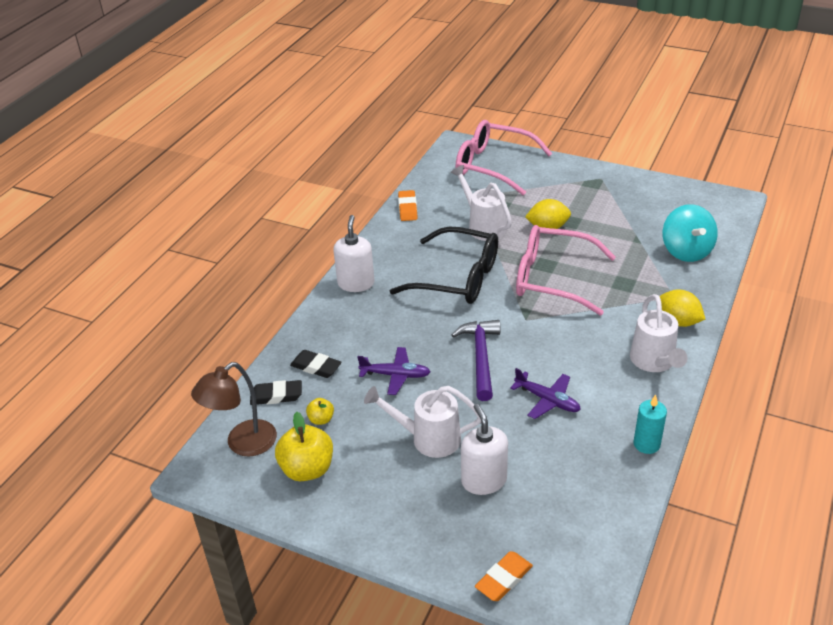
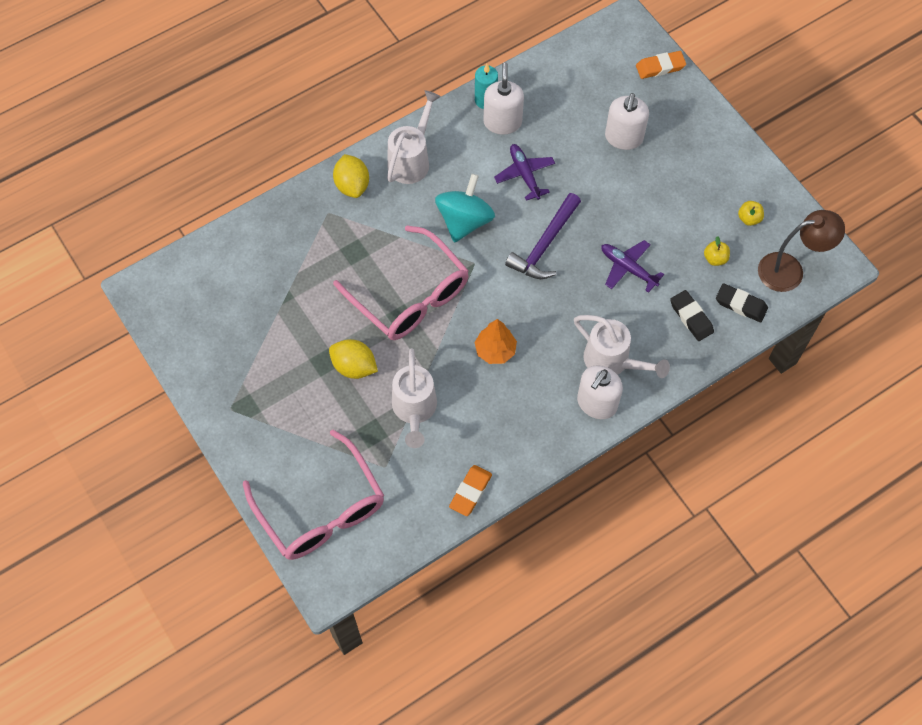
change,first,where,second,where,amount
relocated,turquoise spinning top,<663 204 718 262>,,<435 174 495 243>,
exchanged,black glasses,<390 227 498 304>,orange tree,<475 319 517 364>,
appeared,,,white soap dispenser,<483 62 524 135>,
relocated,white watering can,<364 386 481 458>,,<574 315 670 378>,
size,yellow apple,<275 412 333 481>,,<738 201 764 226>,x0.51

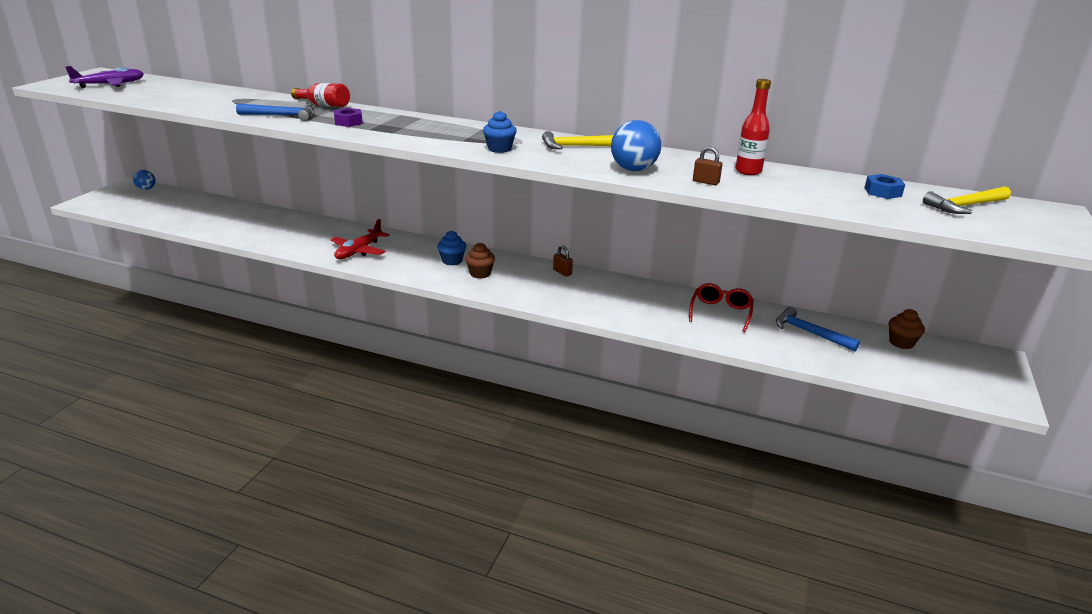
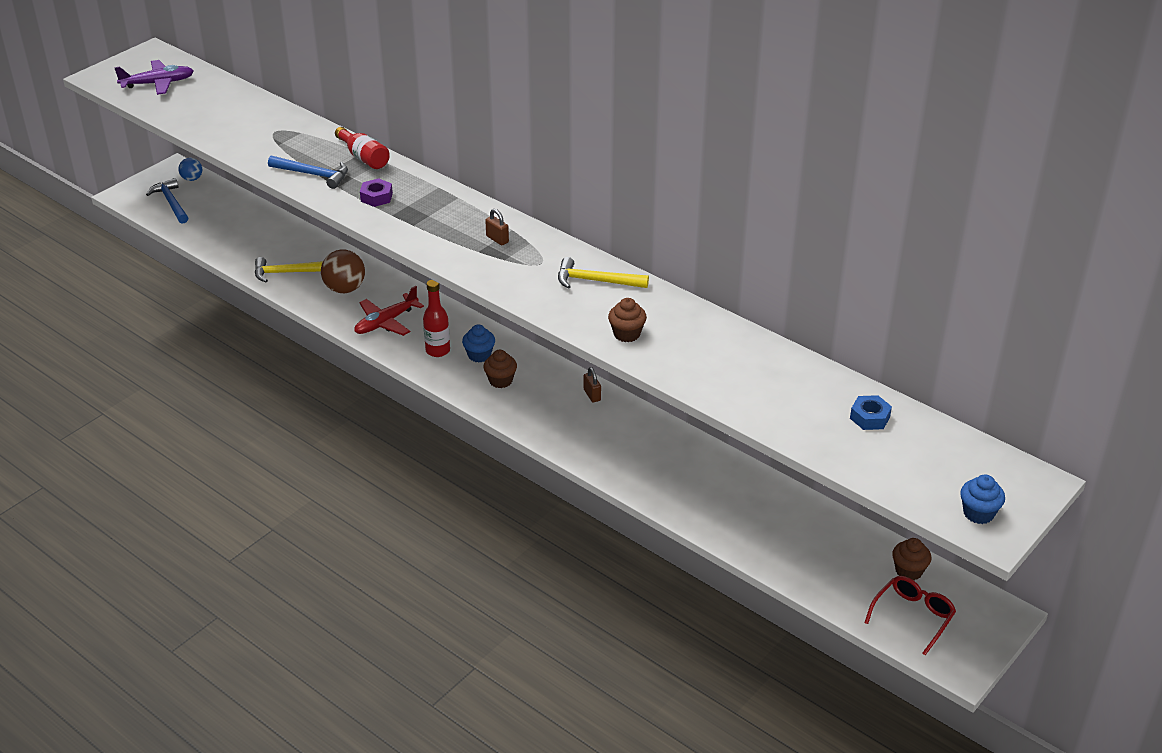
change,first,where,second,where,amount
relocated,blue hammer,<776 307 860 351>,,<146 178 188 224>,
relocated,yellow hammer,<923 186 1011 214>,,<255 257 323 282>,
appeared,,,brown ball,<321 250 365 293>,
relocated,red bottle,<735 79 771 175>,,<423 280 450 357>,
relocated,brown padlock,<693 146 723 185>,,<485 209 509 245>,
exchanged,blue ball,<611 120 661 171>,brown cupcake,<608 298 647 342>,
relocated,red glasses,<689 283 754 332>,,<864 576 956 655>,
relocated,blue cupcake,<483 111 517 153>,,<960 474 1005 524>,

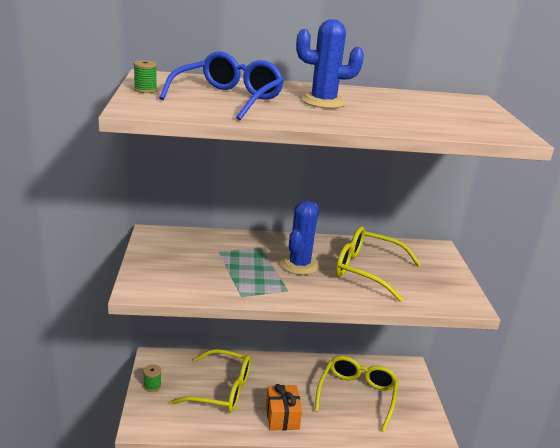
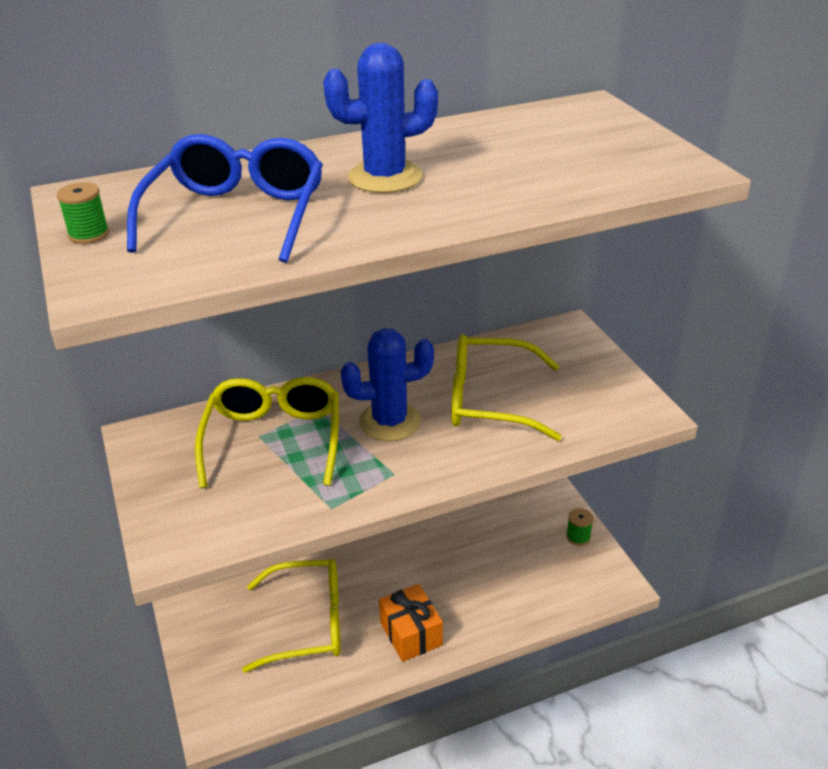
change,first,where,second,where,amount
relocated,yellow glasses,<314 356 399 432>,,<195 377 339 488>,
spun,blue cactus,<280 201 320 275>,,<341 328 434 441>,75 degrees clockwise
relocated,green spool,<143 364 161 392>,,<566 508 593 546>,

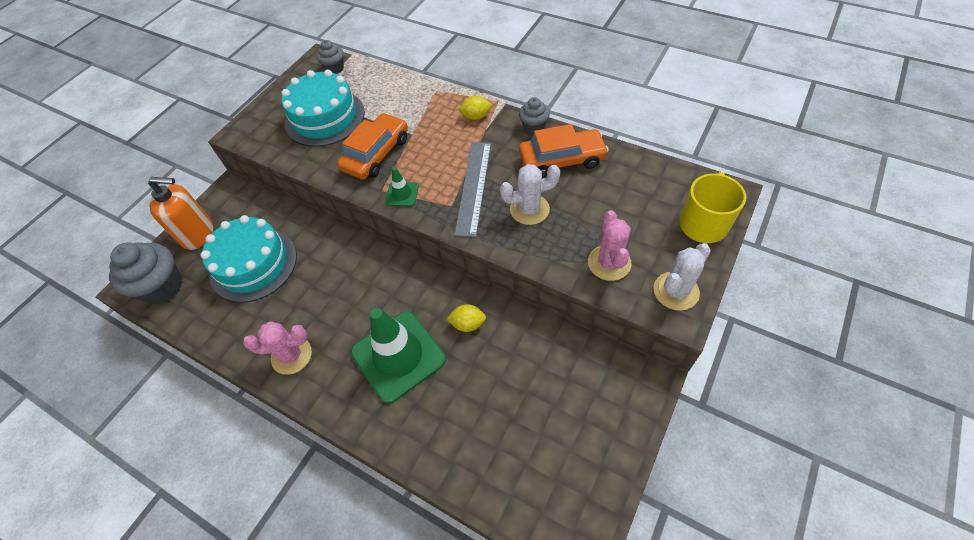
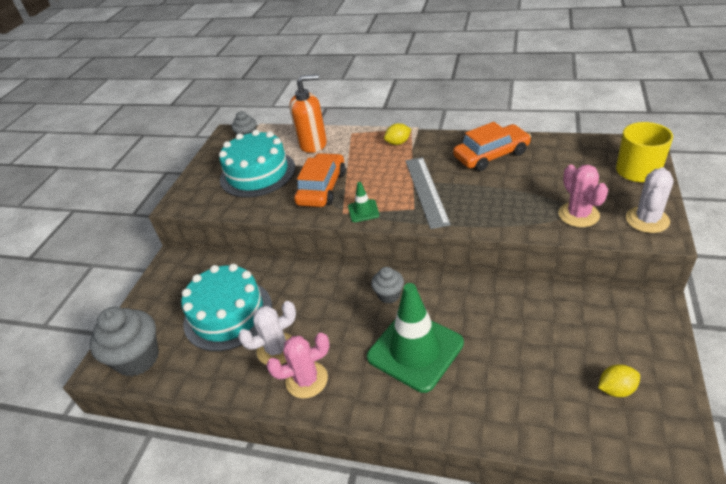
change,first,where,second,where,amount
relocated,white cactus,<500 164 560 225>,,<238 301 296 365>,
relocated,orange soap dispenser,<148 177 213 250>,,<289 74 327 153>,
relocated,grey cupcake,<519 97 550 134>,,<371 267 404 304>,
relocated,yellow lemon,<447 304 486 332>,,<598 364 640 397>,

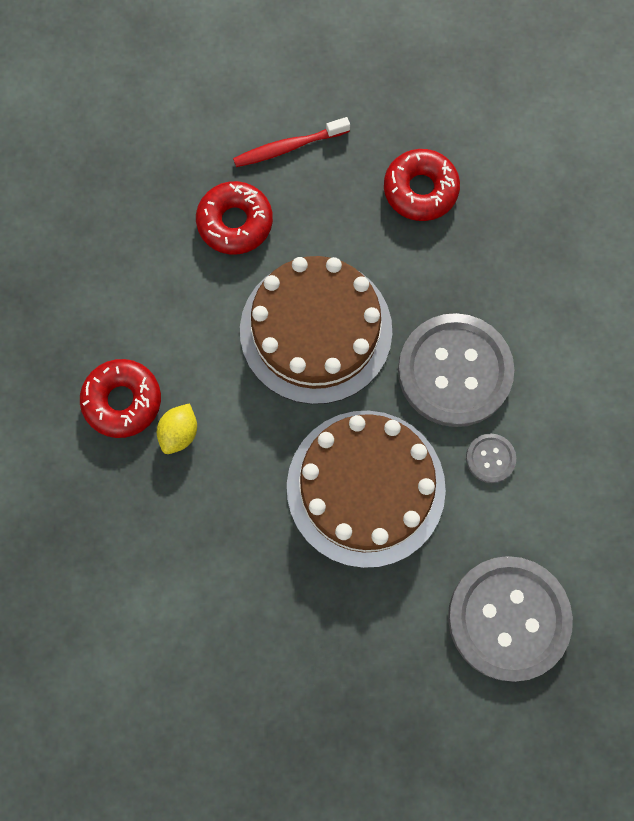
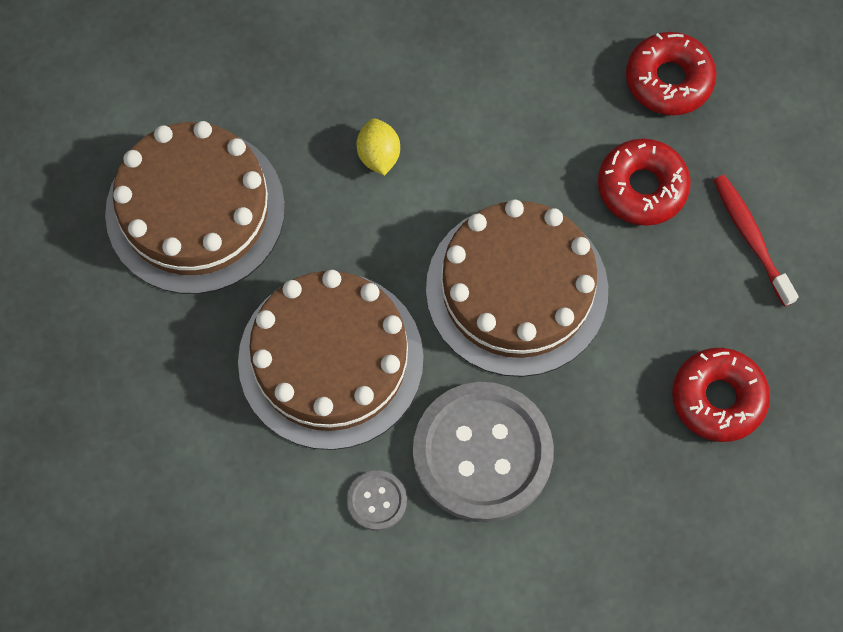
change,first,where,second,where,amount
appeared,,,brown cake,<105 121 285 294>,
spun,yellow lemon,<157 403 197 454>,,<357 118 400 176>,60 degrees clockwise
relocated,red donut,<80 359 161 438>,,<626 32 716 115>,
missing,grey button,<448 556 573 682>,,,

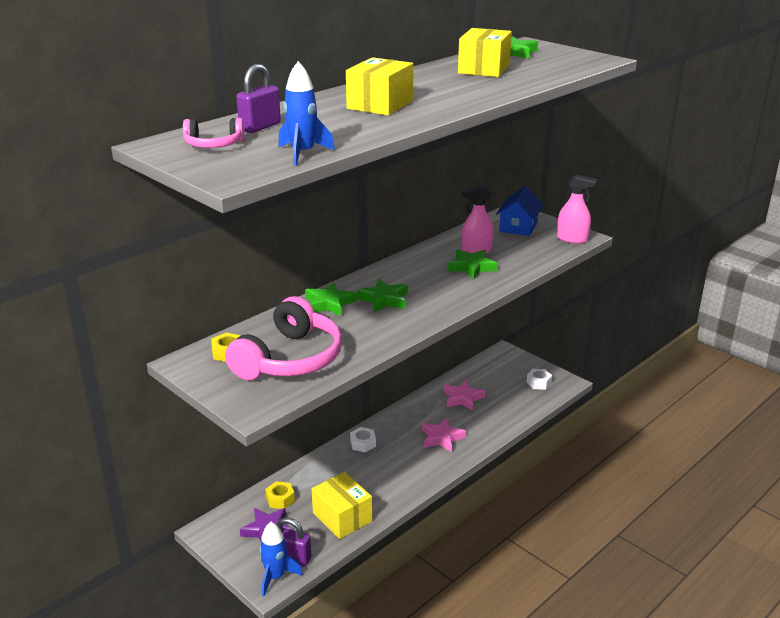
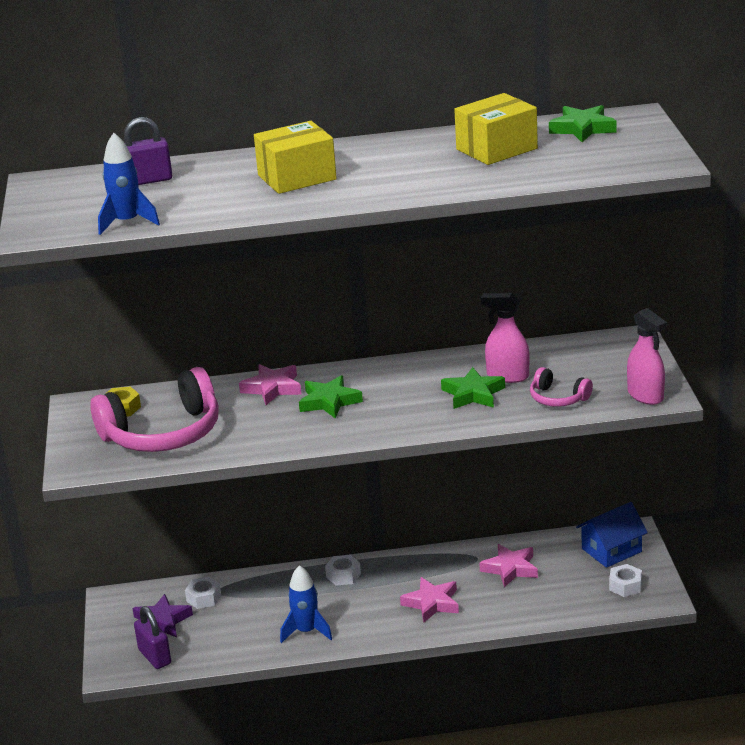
change,first,where,second,where,amount
colour,yellow nut,<265 481 295 509>,white nut,<185 577 221 609>,
colour,green star,<305 282 357 316>,pink star,<239 364 302 405>,
relocated,blue rocket,<259 522 303 597>,,<280 565 332 643>,
relocated,pink headphones,<183 118 245 148>,,<530 367 593 407>,
relocated,blue house,<496 186 543 236>,,<576 502 648 568>,
missing,yellow box,<312 472 372 539>,,,

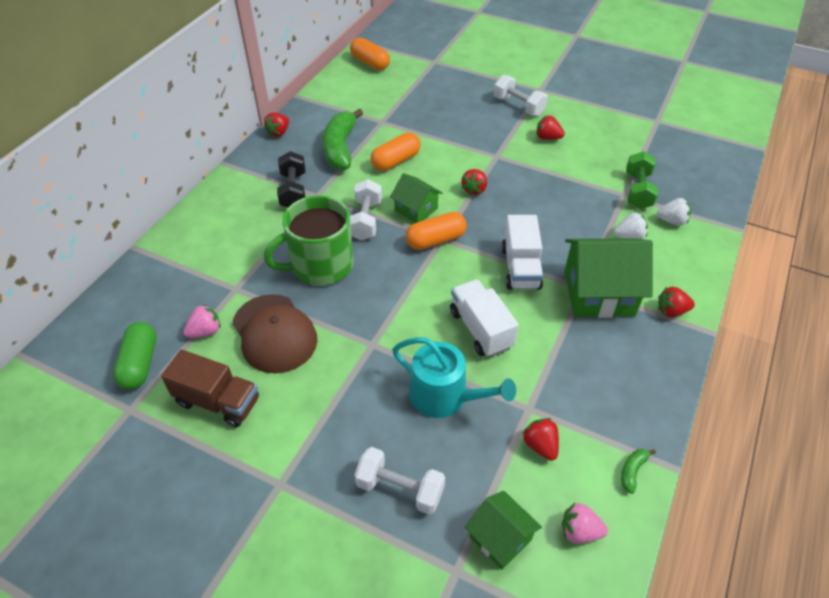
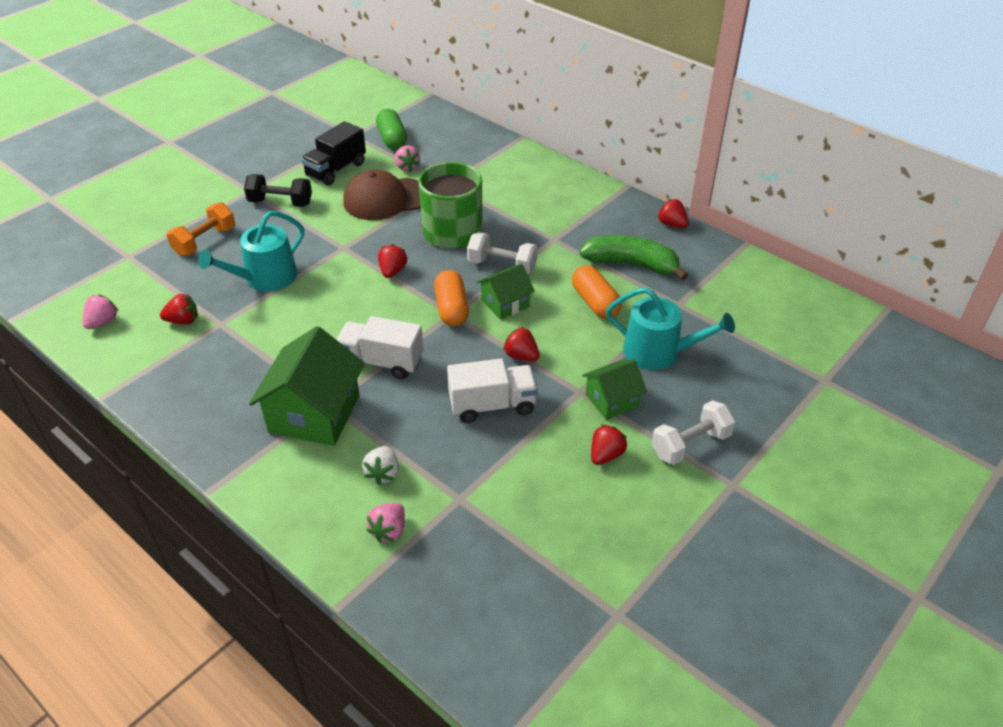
change,first,where,second,where,amount
colour,white dumbbell,<354 447 445 515>,orange dumbbell,<167 202 235 256>,
relocated,black dumbbell,<277 151 306 208>,,<244 174 312 207>,
colour,brown truck,<161 350 259 427>,black truck,<301 121 366 186>,
colour,white strawberry,<656 198 691 226>,pink strawberry,<366 503 405 543>,
spun,green capsule,<113 322 156 389>,,<376 109 407 150>,60 degrees clockwise
relocated,red strawberry,<658 287 695 317>,,<378 244 407 278>,
relocated,white truck,<450 279 519 357>,,<447 358 538 423>,
relocated,green house,<465 491 542 570>,,<582 360 647 420>,
appeared,,,turquoise watering can,<606 287 735 370>,
missing,orange capsule,<350 37 390 70>,,,
missing,green banana,<621 449 656 494>,,,
missing,green dumbbell,<626 151 659 209>,,,

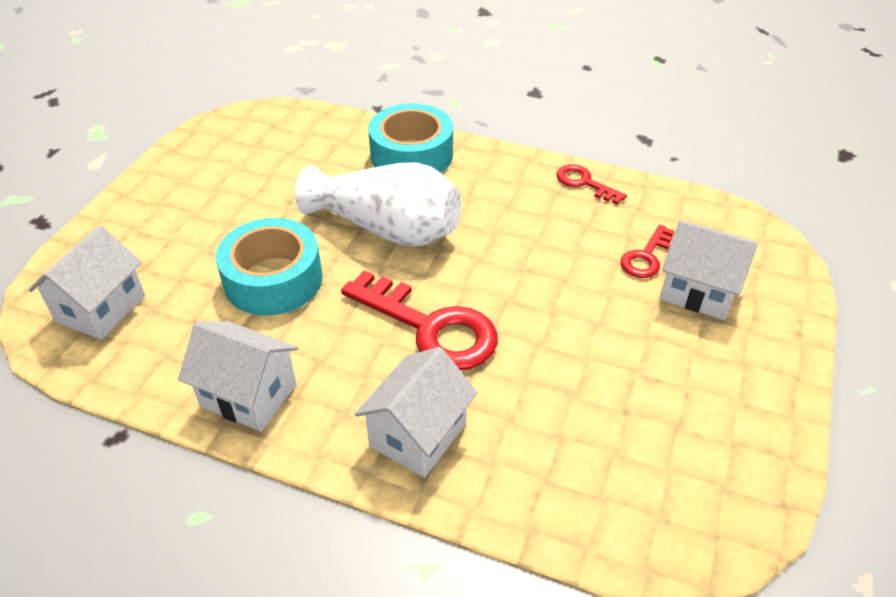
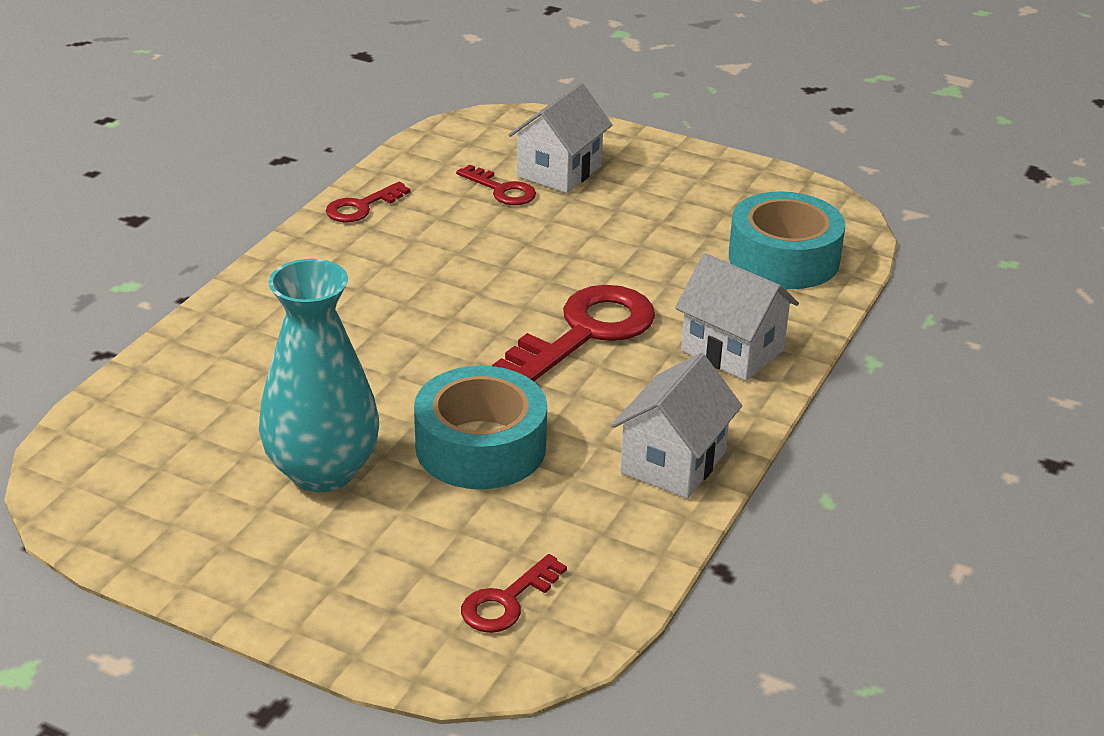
change,first,where,second,where,amount
appeared,,,turquoise vase,<259 259 379 492>,
exchanged,white house,<29 225 145 340>,red key,<461 554 567 633>,
relocated,turquoise tape,<368 103 453 173>,,<729 191 845 289>,
missing,white vase,<295 162 461 246>,,,

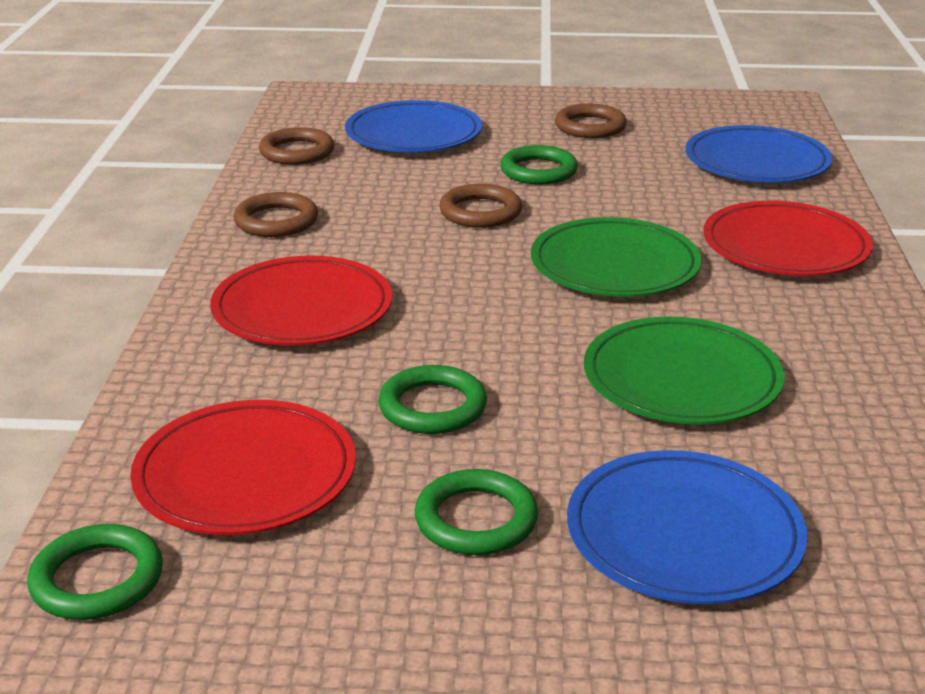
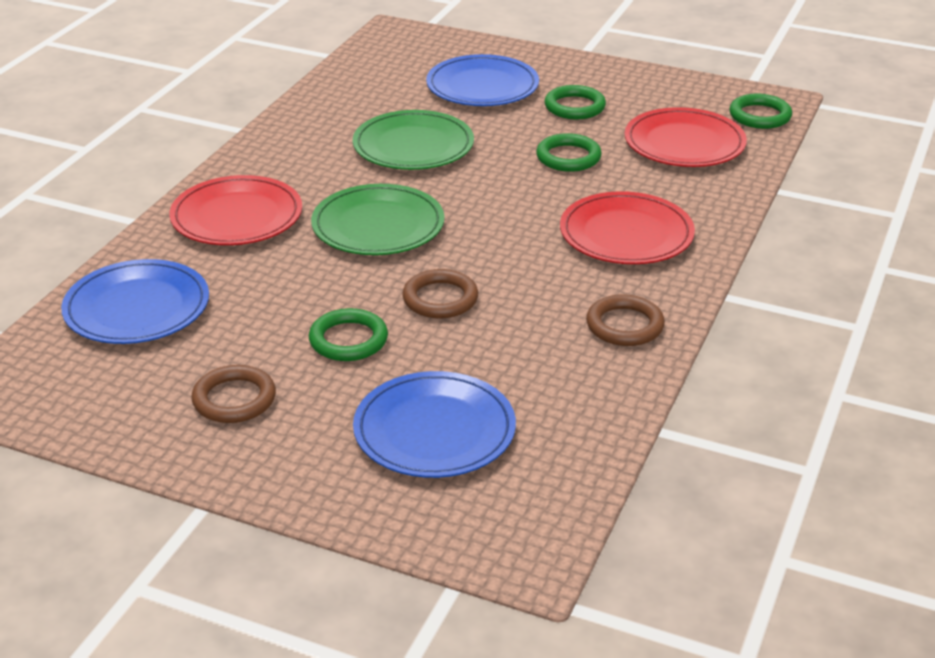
change,first,where,second,where,amount
missing,brown ring,<259 127 334 165>,,,

